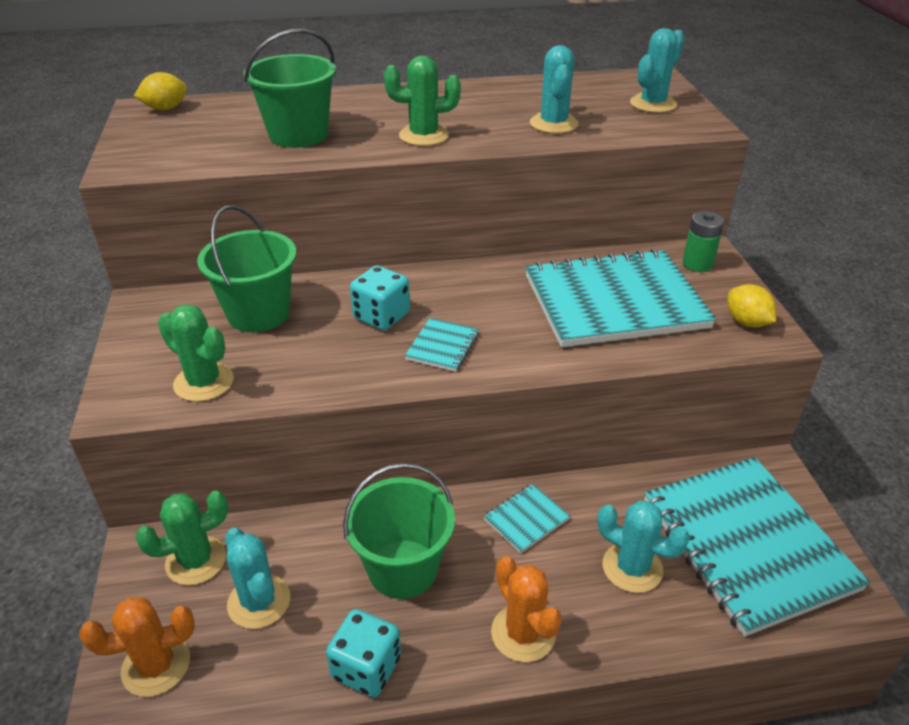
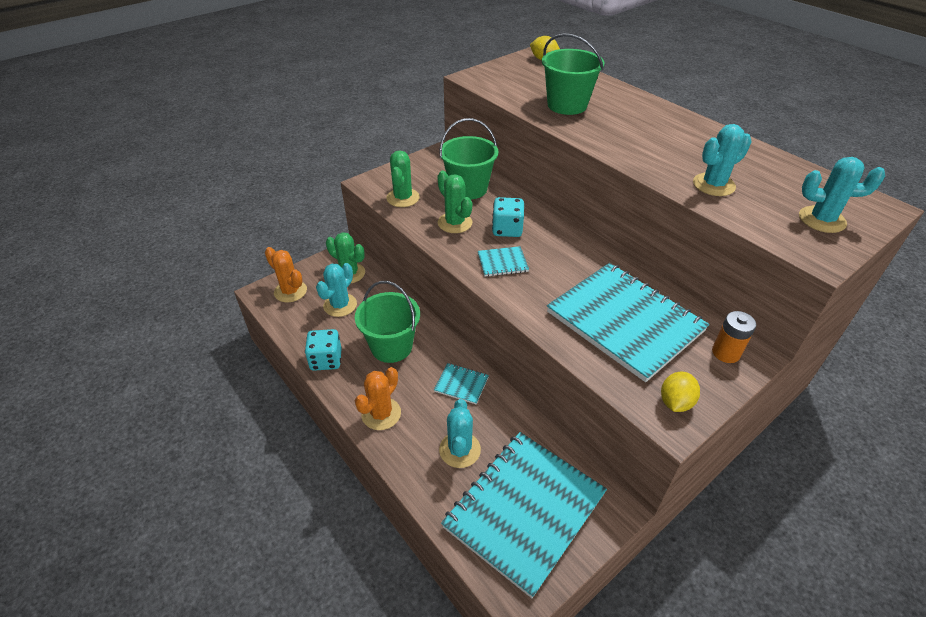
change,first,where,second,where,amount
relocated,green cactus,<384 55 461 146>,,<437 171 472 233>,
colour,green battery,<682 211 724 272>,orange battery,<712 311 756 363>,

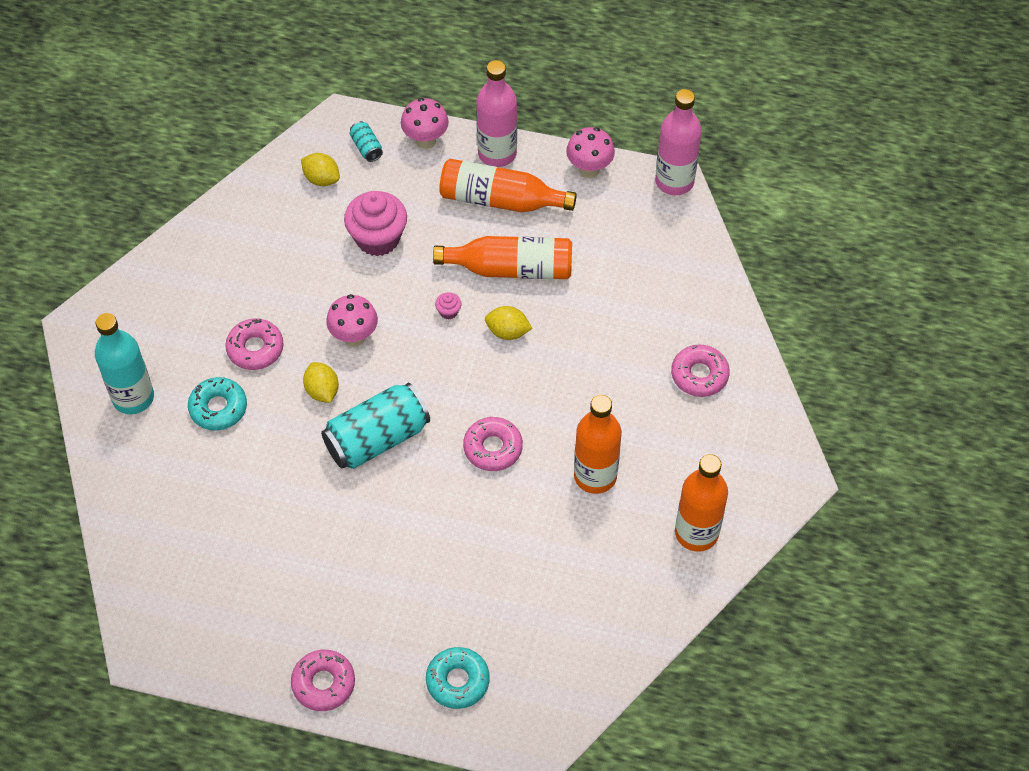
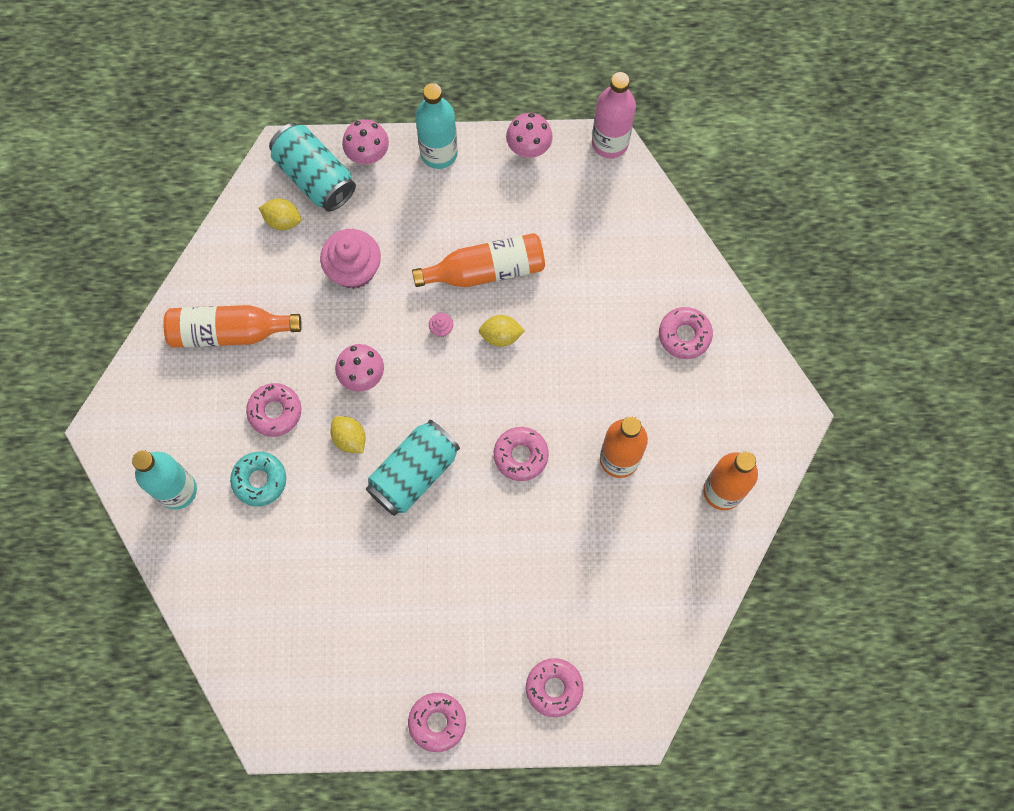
change,first,where,second,where,amount
relocated,orange bottle,<439 159 577 212>,,<163 305 302 348>,
size,turquoise can,<350 121 383 162>,,<269 123 356 212>,x2.27
colour,pink bottle,<476 60 517 167>,turquoise bottle,<415 83 458 169>,
colour,turquoise donut,<426 647 490 709>,pink donut,<526 658 584 717>,

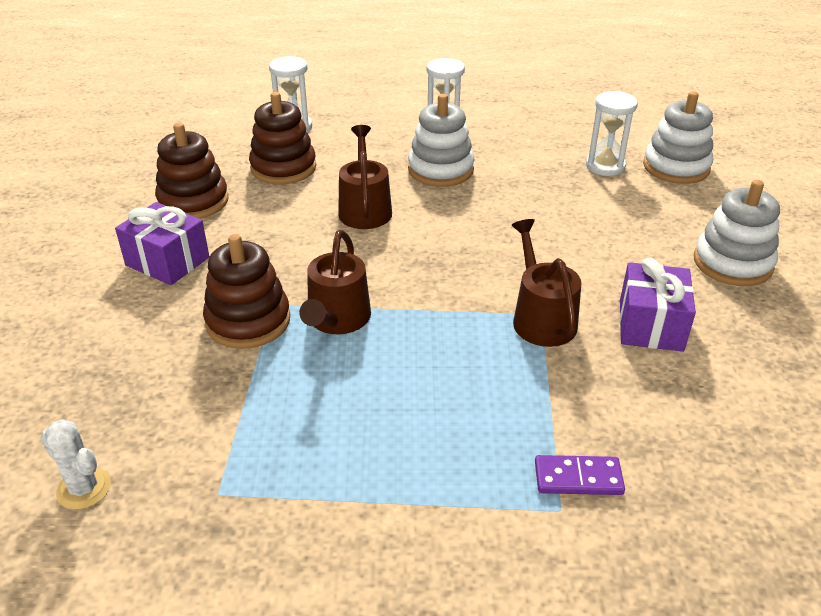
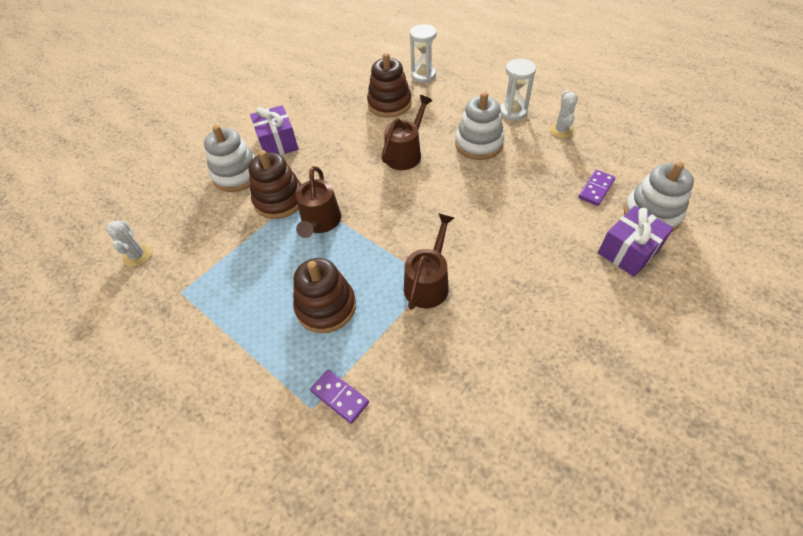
change,first,where,second,where,amount
relocated,white stacking toy,<694 180 780 286>,,<204 125 256 192>,
relocated,brown stacking toy,<155 123 229 219>,,<293 258 356 333>,
spun,brown watering can,<299 230 371 334>,,<296 166 341 238>,45 degrees counterclockwise
appeared,,,white cactus,<550 90 578 138>,
exchanged,white hourglass,<586 91 638 176>,purple domino,<578 170 615 206>,
relocated,purple gift,<619 258 696 352>,,<598 206 674 277>,

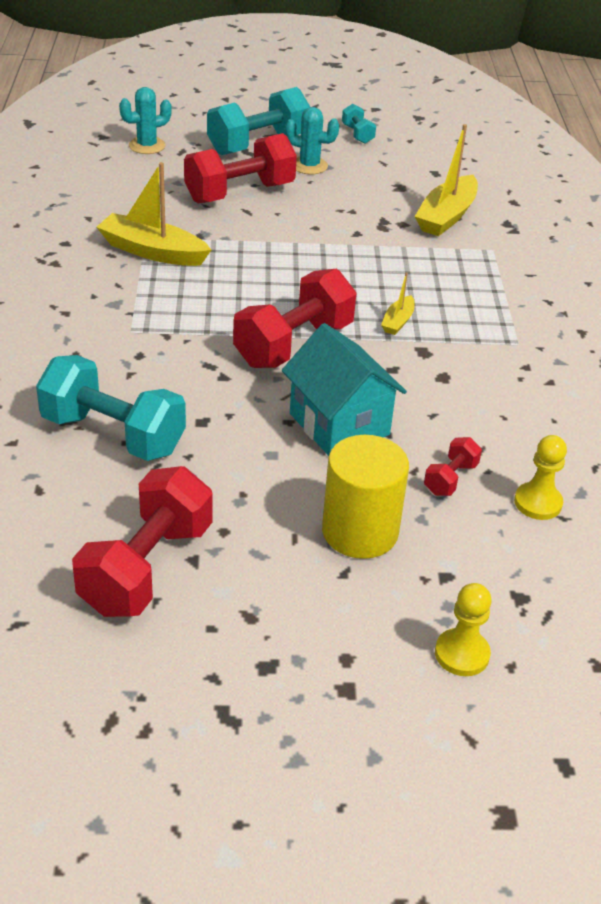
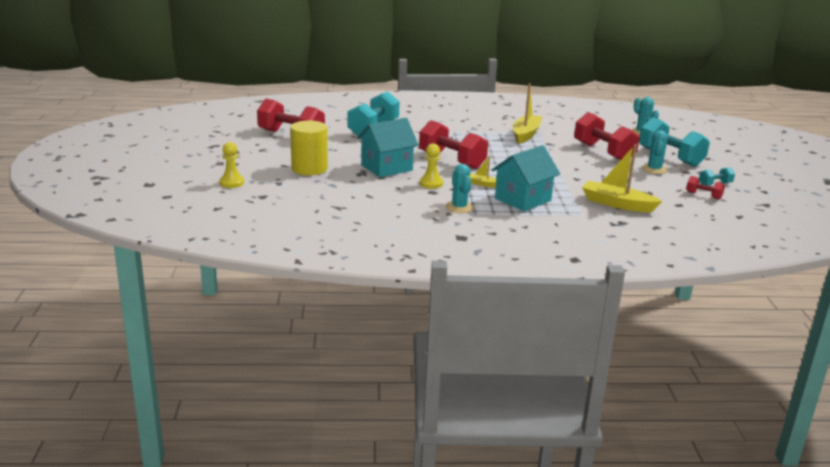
change,first,where,second,where,amount
relocated,yellow pawn,<514 435 567 520>,,<420 143 443 189>,
appeared,,,turquoise cactus,<446 164 474 213>,
appeared,,,turquoise house,<492 145 560 211>,
relocated,red dumbbell,<424 437 482 496>,,<686 176 725 200>,

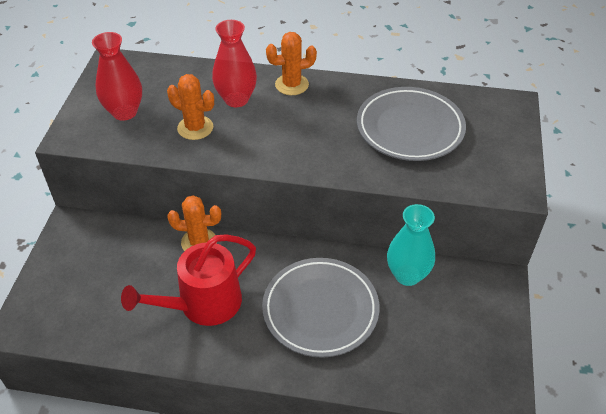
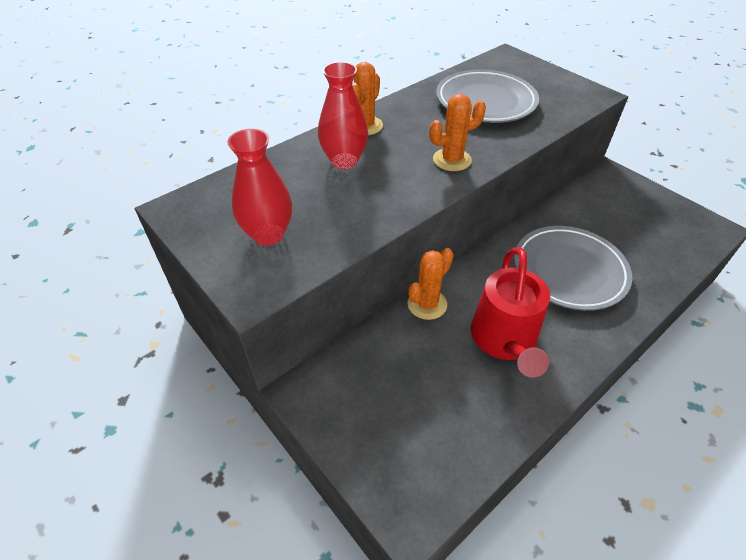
change,first,where,second,where,amount
relocated,orange cactus,<167 74 214 140>,,<430 94 486 171>,
missing,turquoise vase,<387 204 435 286>,,,

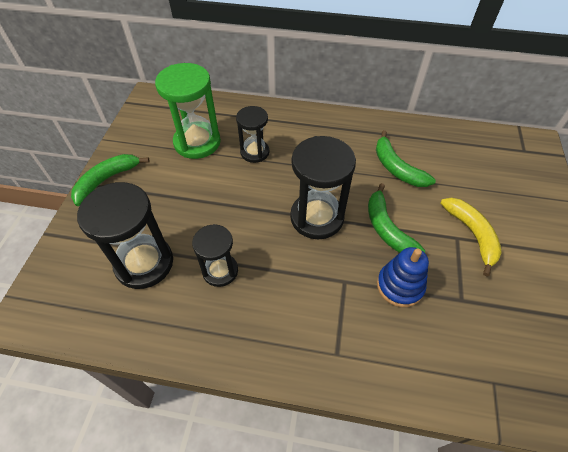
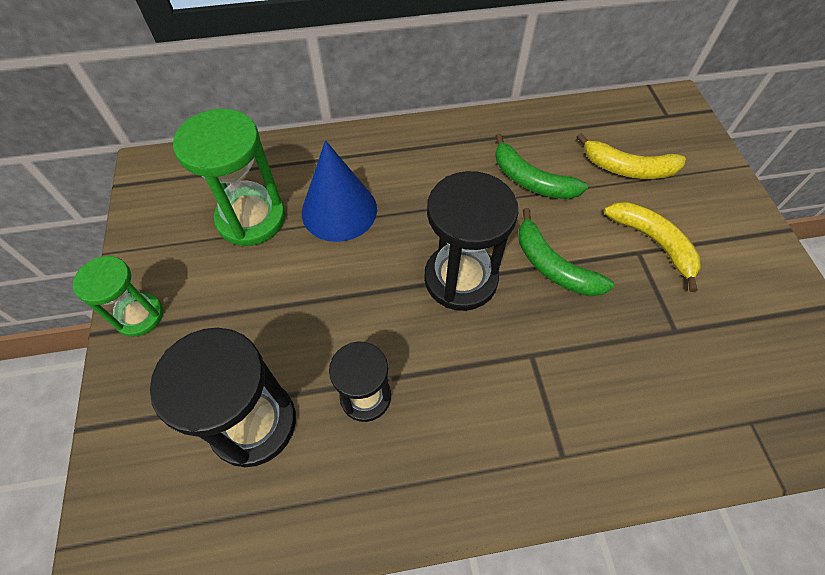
change,first,where,second,where,amount
exchanged,green banana,<71 154 150 206>,green hourglass,<73 256 163 337>,
exchanged,black hourglass,<236 106 269 163>,blue cone,<302 140 377 242>,
appeared,,,yellow banana,<577 133 686 179>,
missing,blue stacking toy,<377 247 429 307>,,,

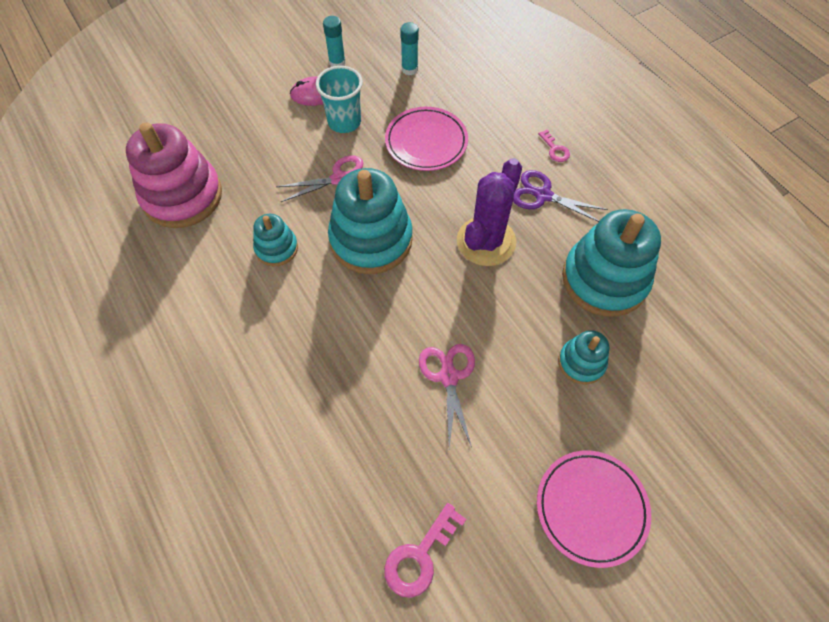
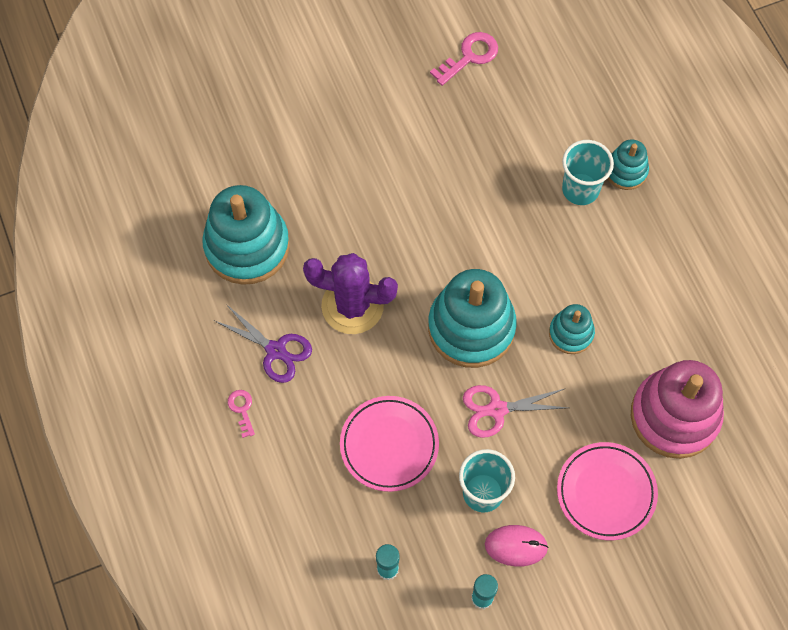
change,first,where,second,where,amount
spun,purple cactus,<457 158 522 266>,,<303 253 398 334>,60 degrees clockwise
relocated,pink plate,<537 450 651 568>,,<557 442 658 540>,
appeared,,,turquoise cup,<562 140 614 205>,
relocated,turquoise stacking toy,<558 330 609 385>,,<607 139 649 190>,
missing,pink scissors,<419 344 475 447>,,,

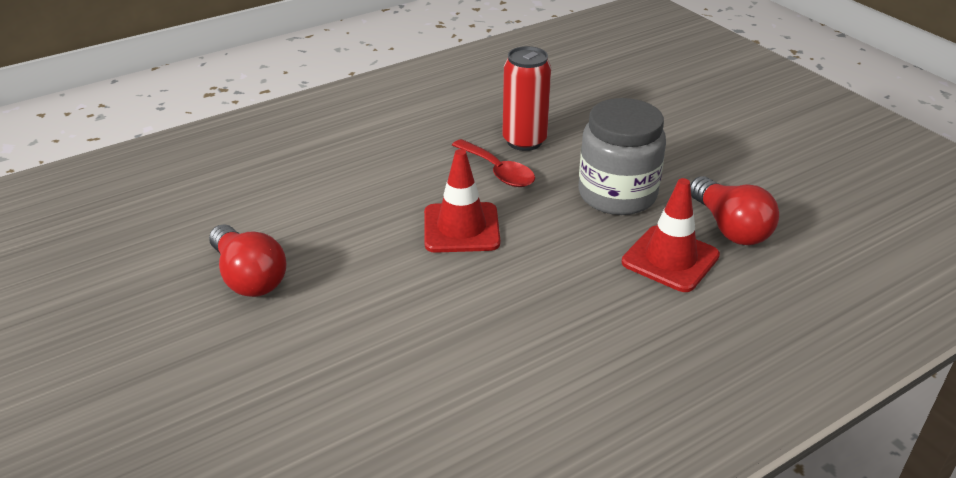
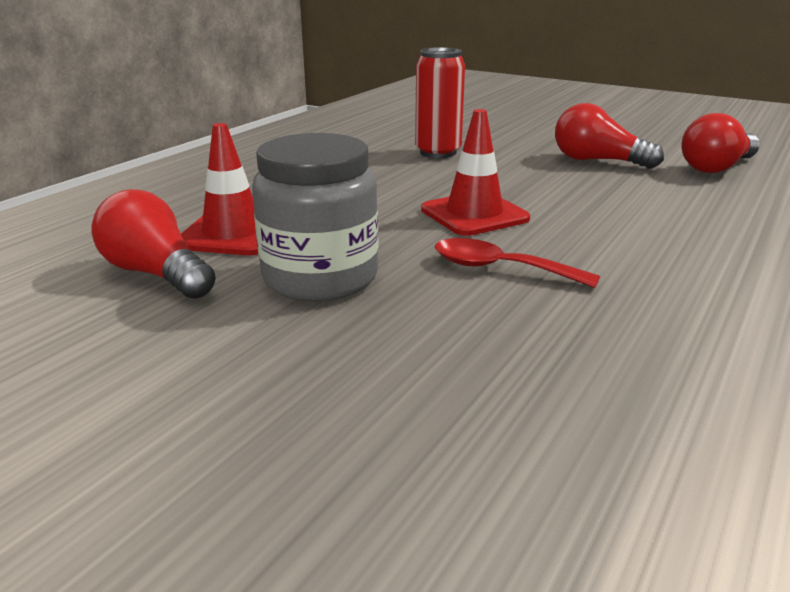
change,first,where,second,where,amount
relocated,red can,<502 46 551 151>,,<415 47 465 158>,
appeared,,,red light bulb,<682 113 760 173>,

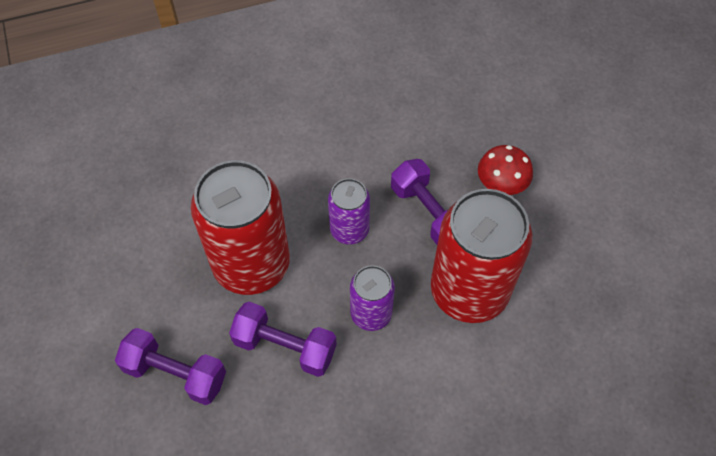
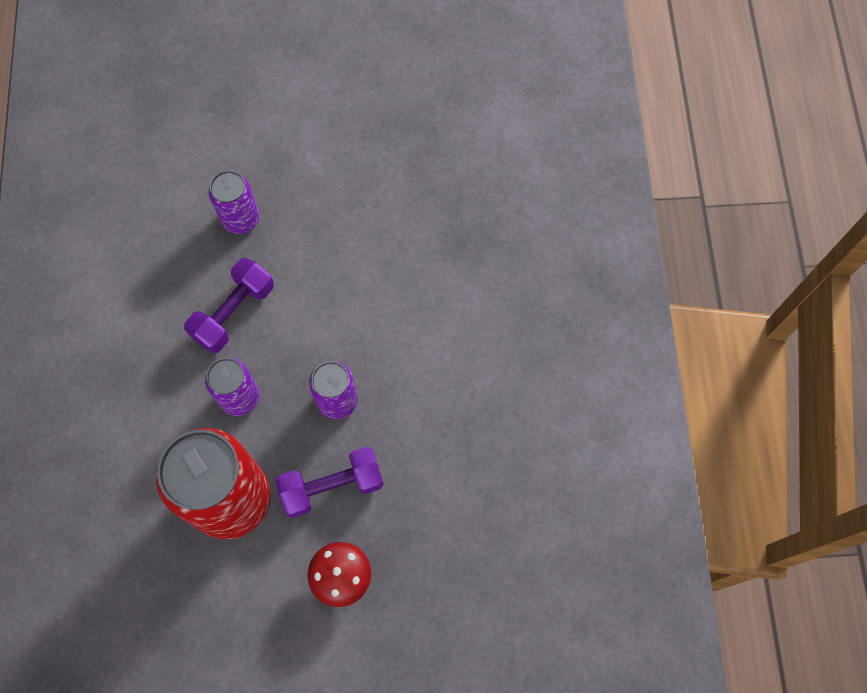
change,first,where,second,where,amount
exchanged,purple dumbbell,<115 328 226 405>,purple can,<209 170 260 234>,
missing,red can,<191 160 290 295>,,,

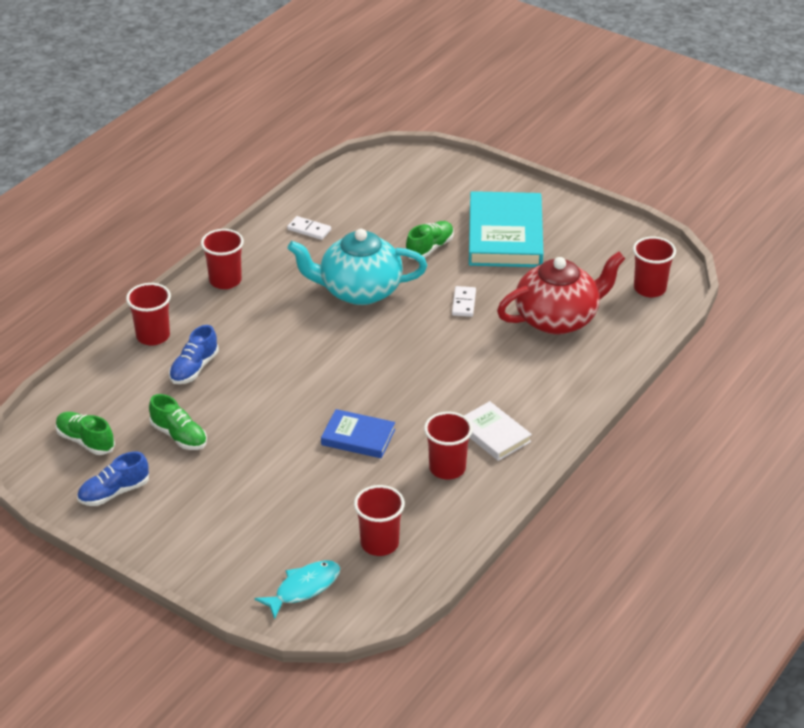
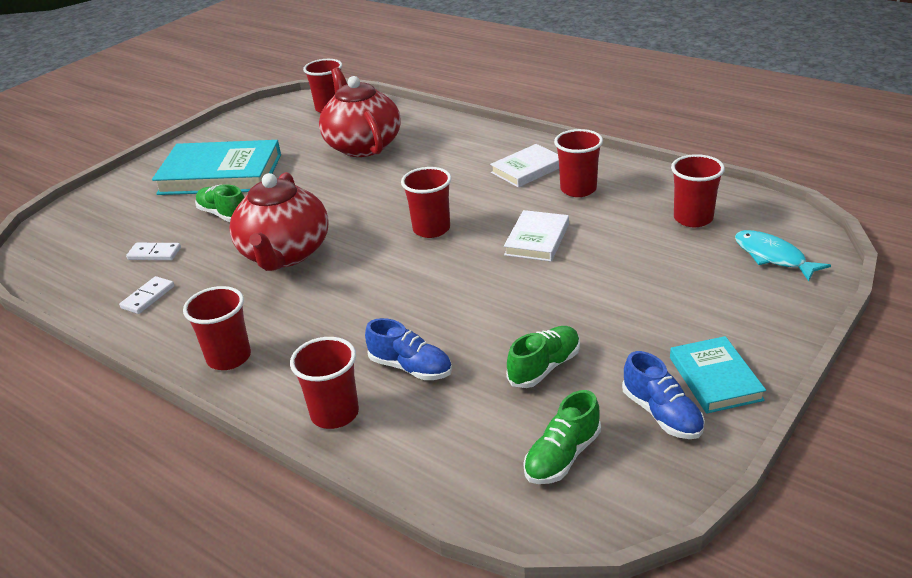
change,first,where,second,where,amount
relocated,white domino,<452 286 476 317>,,<126 243 181 260>,
colour,turquoise teapot,<287 229 427 305>,red teapot,<229 172 328 271>,
appeared,,,red cup,<401 167 451 238>,
colour,blue book,<321 409 395 458>,white book,<504 210 569 262>,
appeared,,,turquoise book,<670 336 766 414>,

